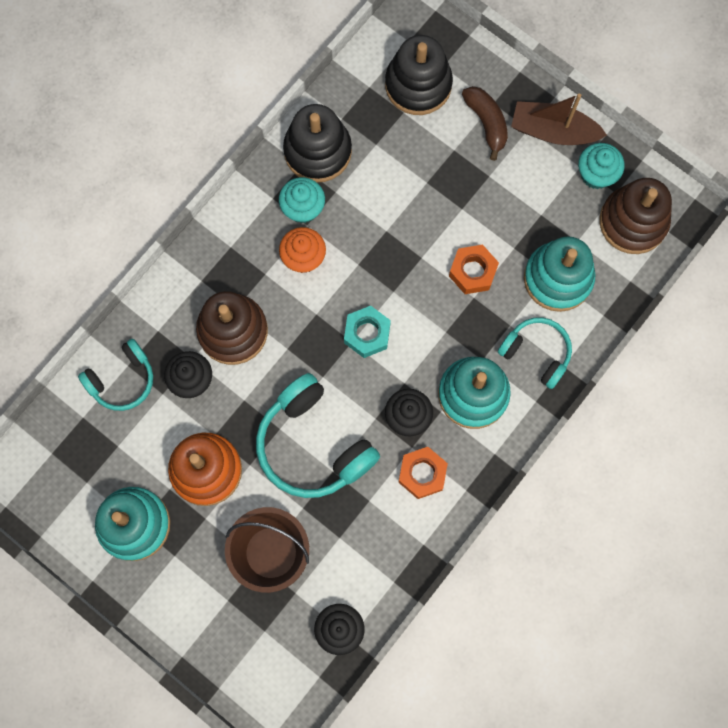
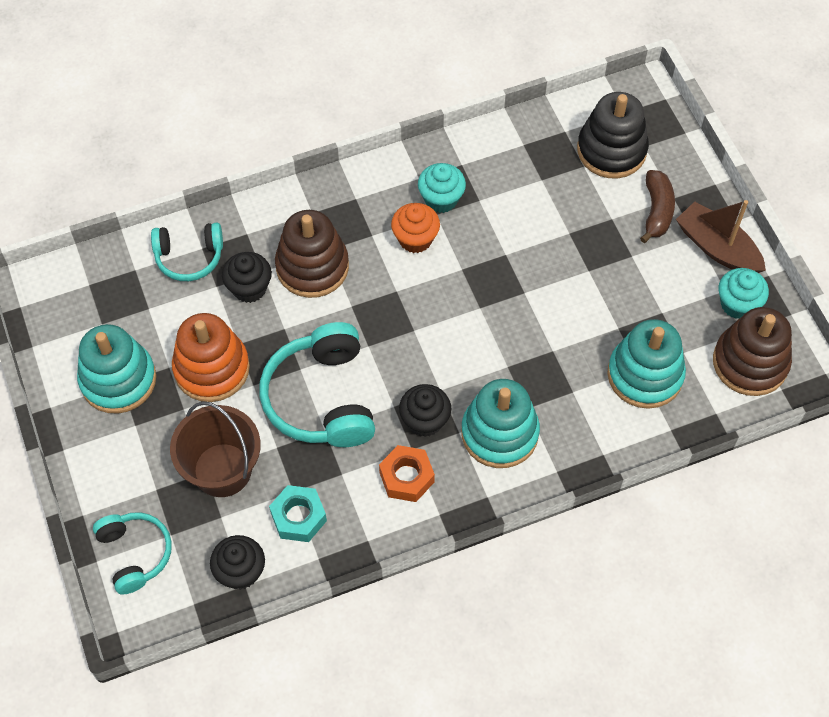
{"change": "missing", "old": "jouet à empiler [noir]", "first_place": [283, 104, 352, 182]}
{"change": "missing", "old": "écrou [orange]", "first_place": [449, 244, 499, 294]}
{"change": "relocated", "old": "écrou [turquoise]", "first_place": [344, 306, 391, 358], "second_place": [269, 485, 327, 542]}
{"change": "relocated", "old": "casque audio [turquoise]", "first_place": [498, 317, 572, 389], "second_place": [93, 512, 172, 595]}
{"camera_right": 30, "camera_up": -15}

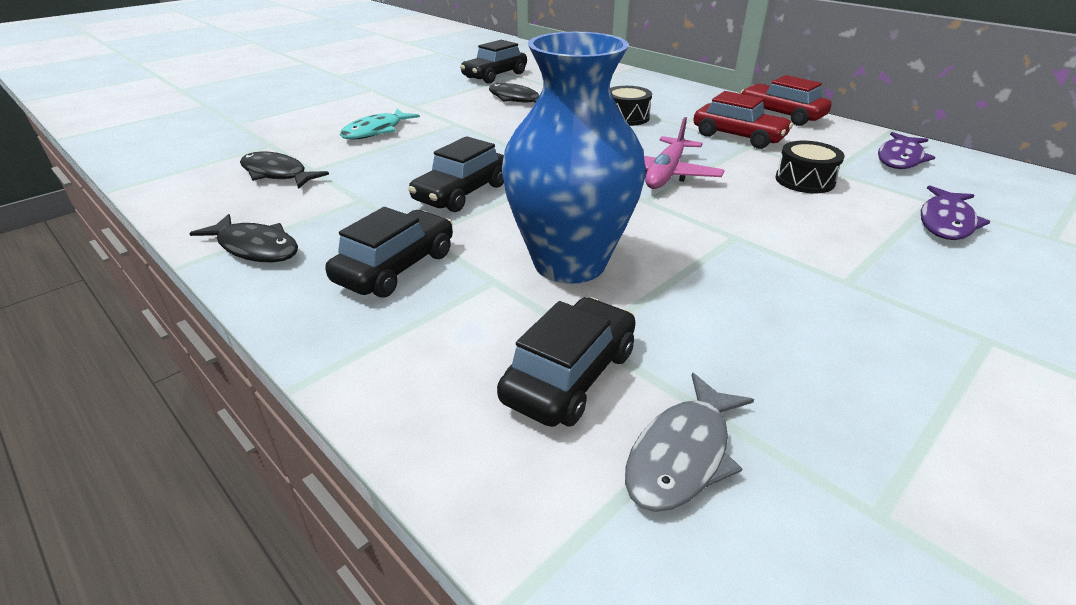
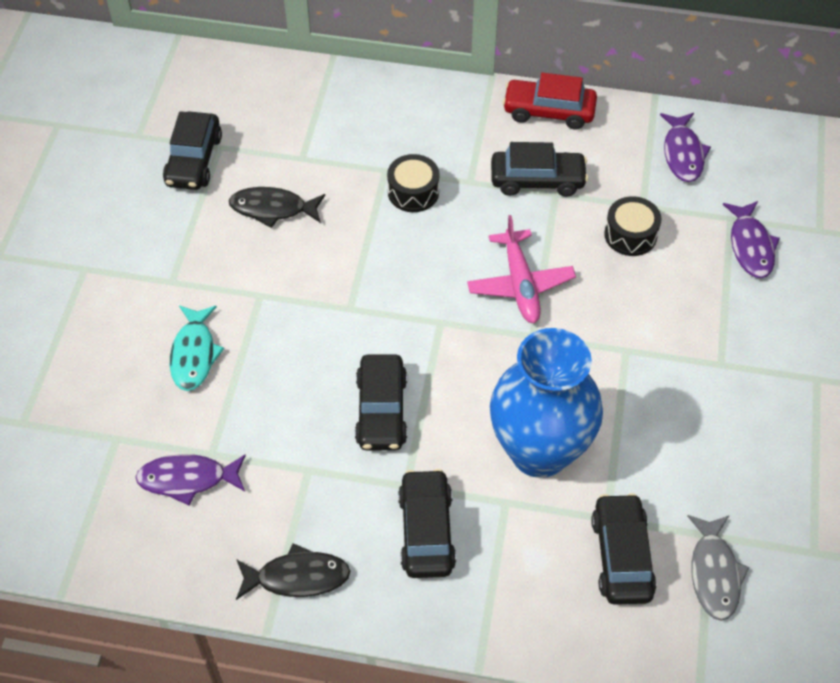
{"change": "colour", "old": "poisson [noir]", "new": "poisson [violet]", "first_place": [240, 151, 329, 189], "second_place": [136, 454, 246, 505]}
{"change": "colour", "old": "voiture [rouge]", "new": "voiture [noir]", "first_place": [694, 91, 793, 149], "second_place": [491, 142, 588, 197]}
{"camera_right": -35, "camera_up": 20}

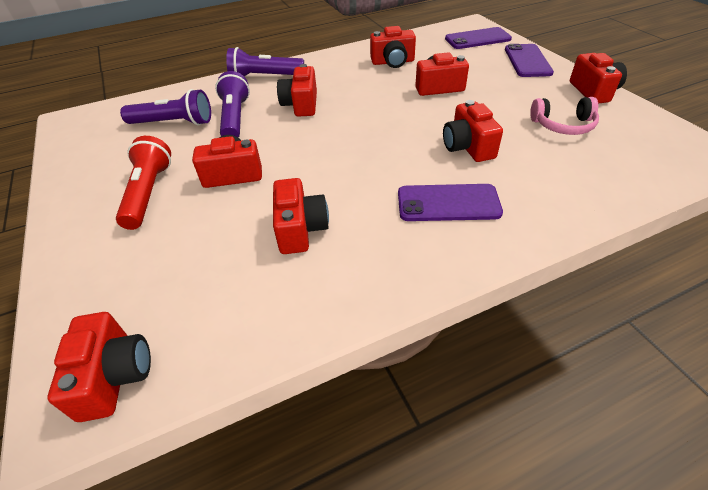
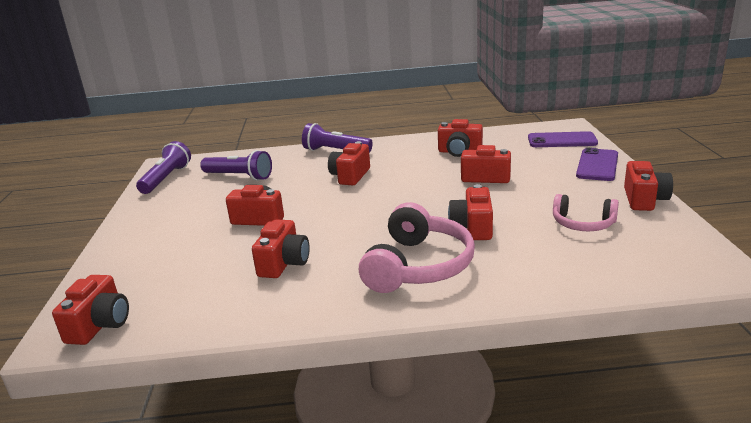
{"change": "missing", "old": "lampe de poche [rouge]", "first_place": [116, 136, 171, 230]}
{"change": "relocated", "old": "lampe de poche [violet]", "first_place": [215, 71, 250, 138], "second_place": [136, 141, 191, 194]}
{"change": "exchanged", "old": "téléphone [violet]", "new": "casque audio [rose]", "first_place": [398, 184, 503, 221], "second_place": [359, 202, 475, 293]}
{"camera_right": 20, "camera_up": -20}

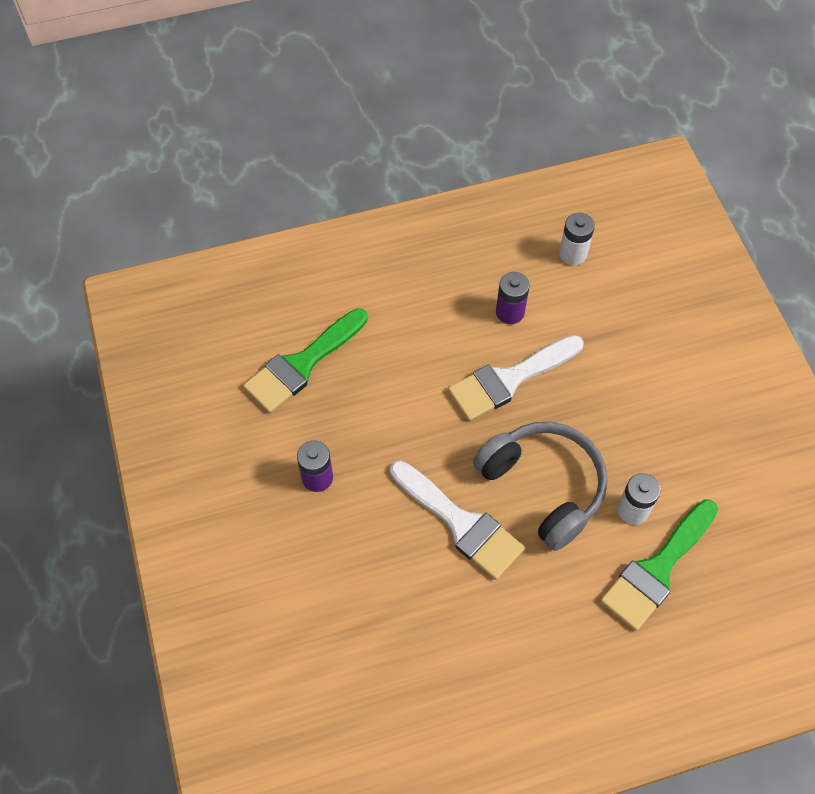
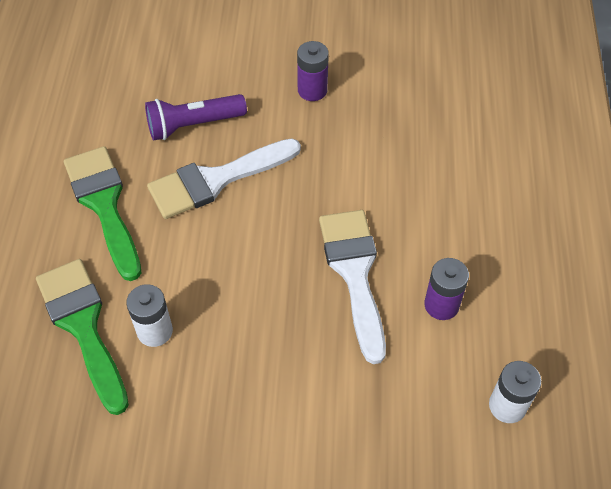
{"change": "missing", "old": "casque audio [gris]", "first_place": [473, 422, 607, 551]}
{"change": "appeared", "new": "lampe de poche [violet]", "second_place": [145, 94, 247, 141]}
{"change": "relocated", "old": "pinceau [vert]", "first_place": [243, 308, 368, 413], "second_place": [64, 146, 141, 281]}
{"camera_right": 110, "camera_up": -5}

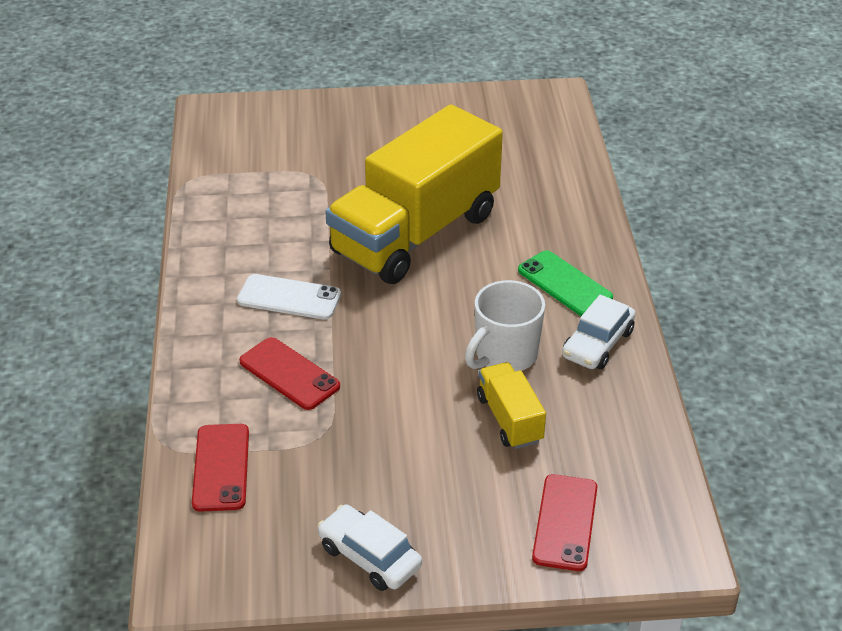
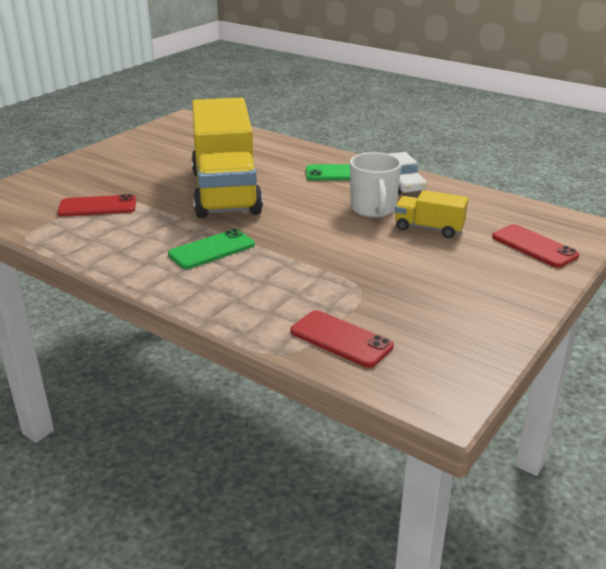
{"change": "missing", "old": "voiture [blanc]", "first_place": [317, 505, 422, 591]}
{"change": "relocated", "old": "téléphone [rouge]", "first_place": [239, 337, 340, 410], "second_place": [57, 194, 136, 217]}
{"change": "colour", "old": "téléphone [blanc]", "new": "téléphone [vert]", "first_place": [237, 274, 341, 320], "second_place": [168, 229, 255, 269]}
{"camera_right": -50, "camera_up": -10}

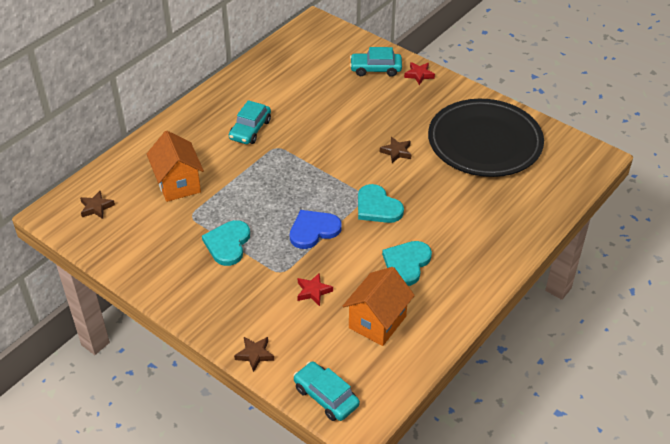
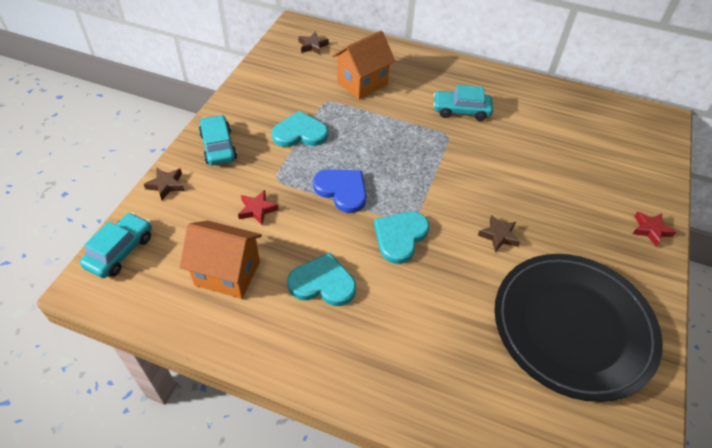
{"change": "relocated", "old": "voiture [turquoise]", "first_place": [350, 47, 402, 77], "second_place": [199, 115, 237, 165]}
{"camera_right": 70, "camera_up": 5}

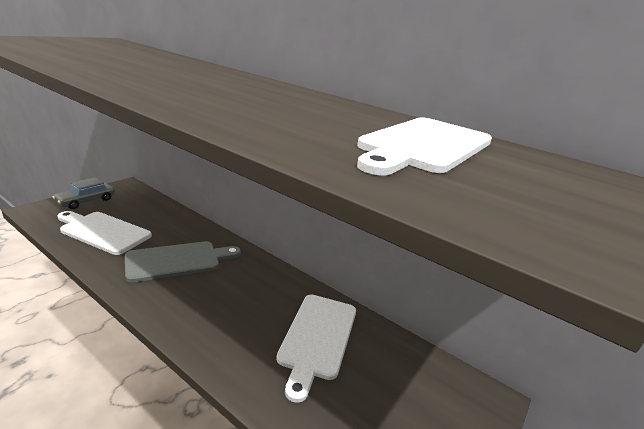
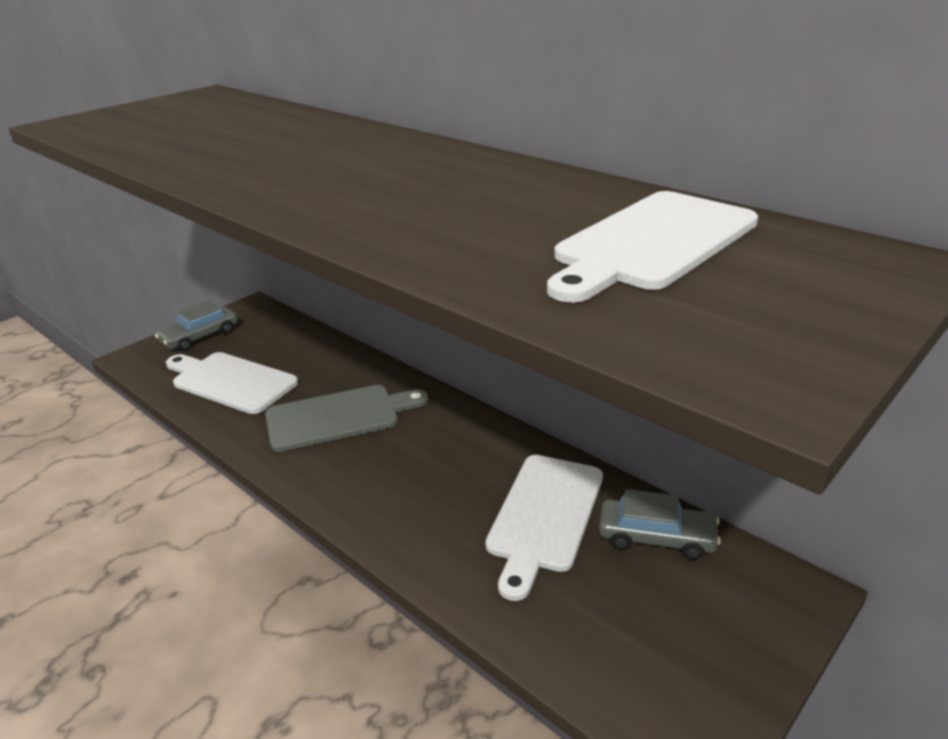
{"change": "appeared", "new": "voiture [gris]", "second_place": [599, 489, 721, 560]}
{"camera_right": 10, "camera_up": 5}

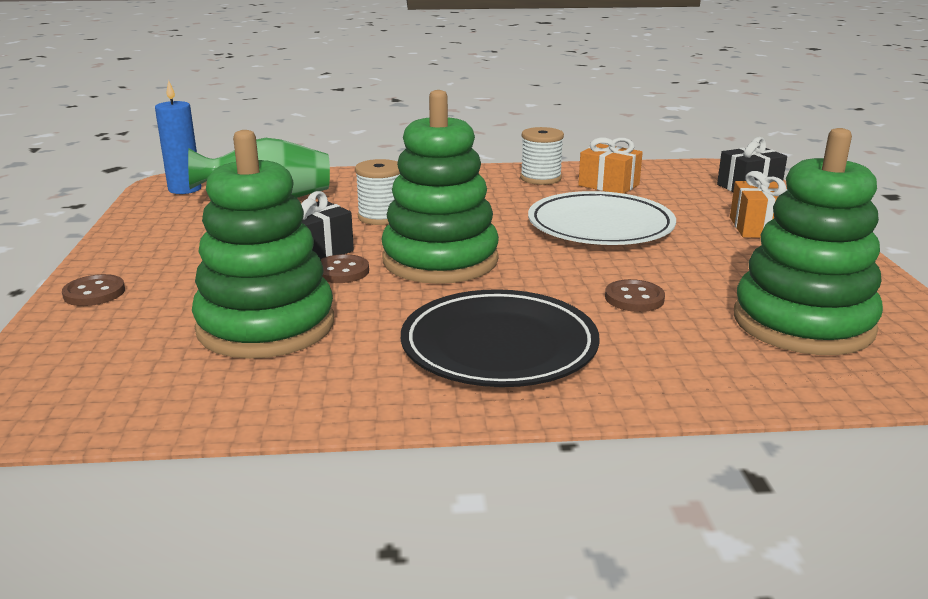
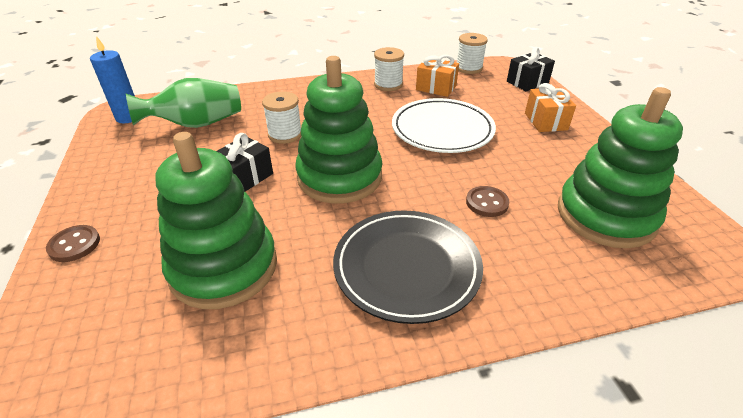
{"change": "missing", "old": "bouton [marron]", "first_place": [321, 254, 369, 283]}
{"change": "appeared", "new": "bobine [blanc]", "second_place": [457, 33, 488, 74]}
{"camera_right": -10, "camera_up": 15}

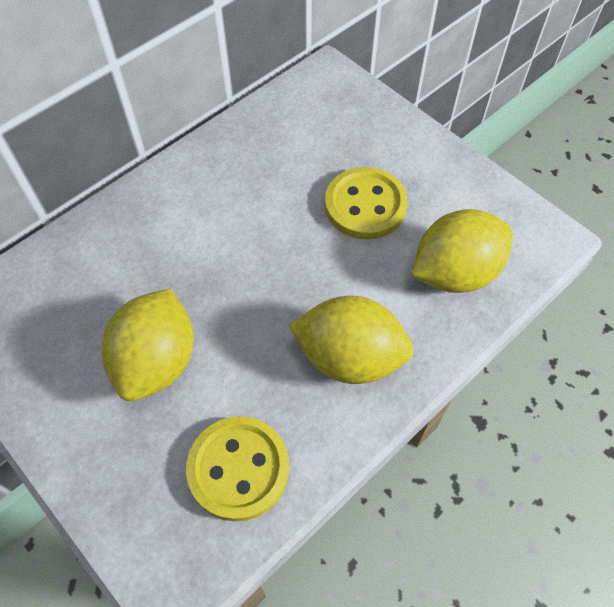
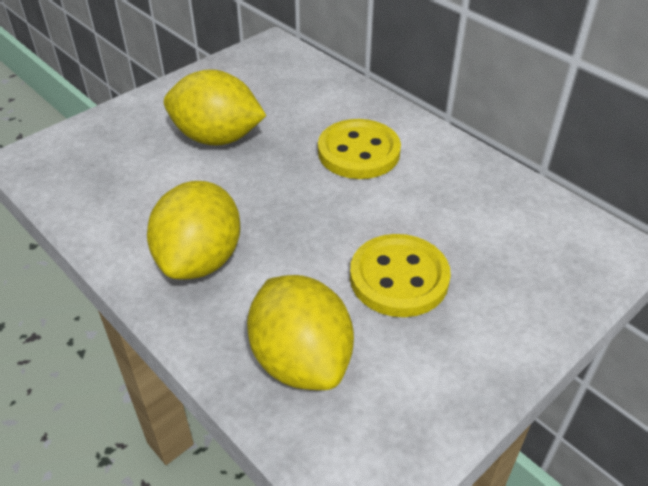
{"change": "relocated", "old": "bouton [jaune]", "first_place": [186, 416, 289, 522], "second_place": [318, 119, 401, 179]}
{"camera_right": 90, "camera_up": -15}

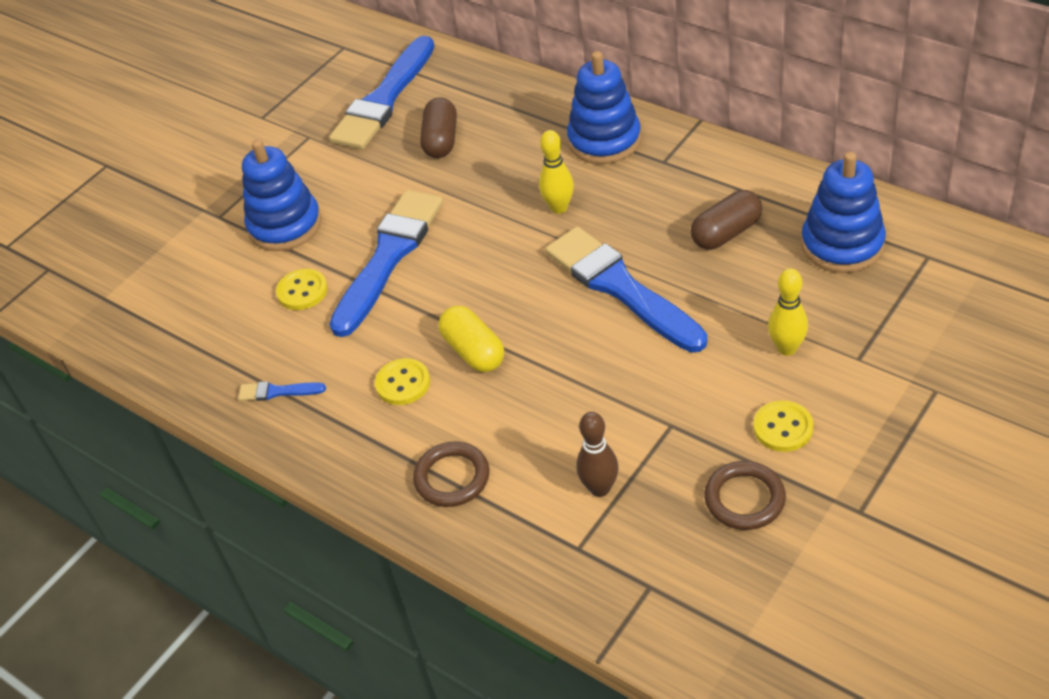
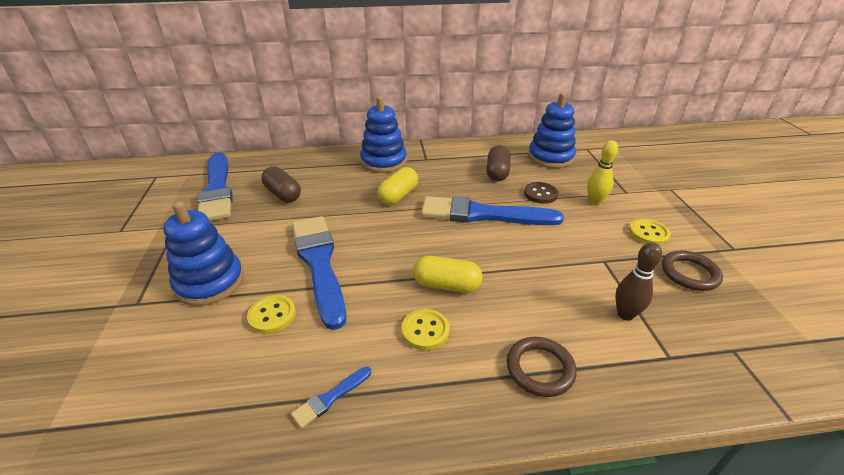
{"change": "appeared", "new": "bouton [marron]", "second_place": [524, 182, 559, 204]}
{"change": "exchanged", "old": "quille [jaune]", "new": "gélule [jaune]", "first_place": [539, 130, 574, 214], "second_place": [377, 167, 418, 205]}
{"camera_right": -50, "camera_up": -10}

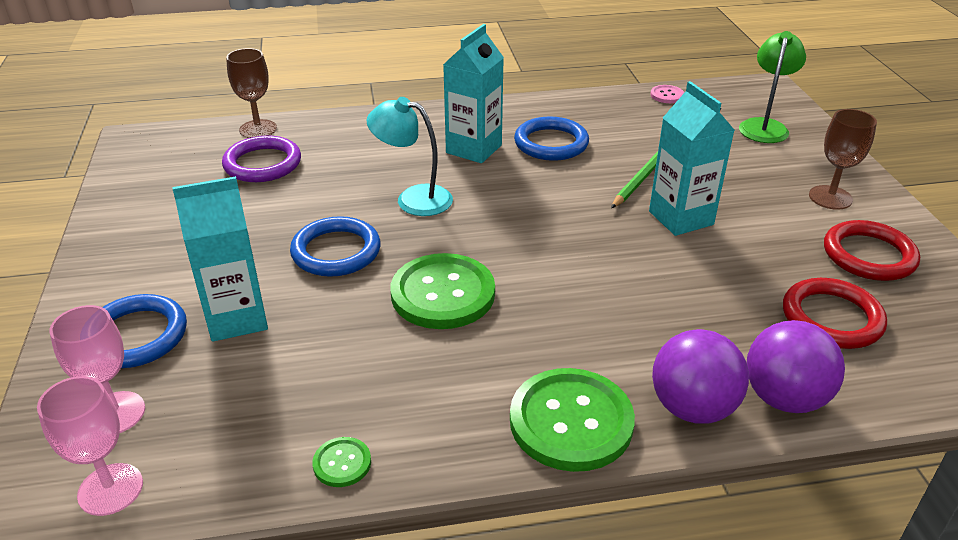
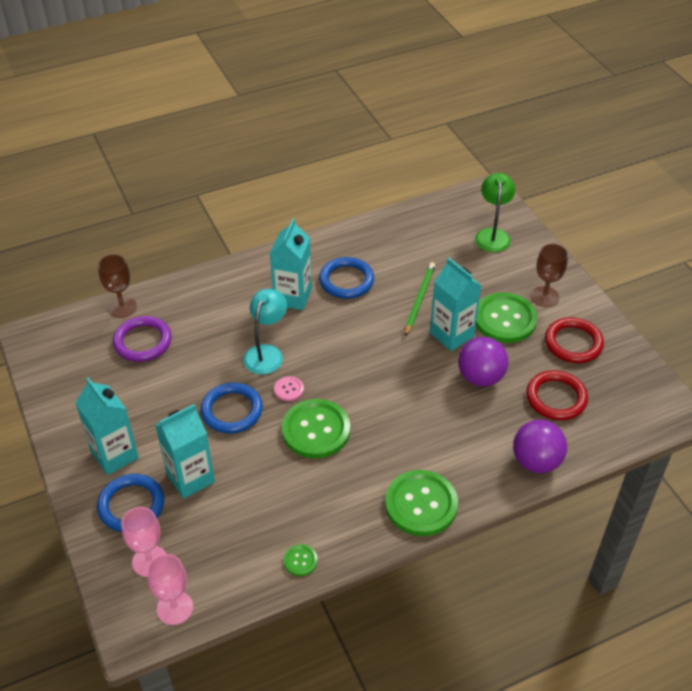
{"change": "appeared", "new": "brique de lait [turquoise]", "second_place": [75, 378, 139, 475]}
{"change": "appeared", "new": "bouton [vert]", "second_place": [476, 293, 537, 343]}
{"change": "relocated", "old": "bouton [rose]", "first_place": [650, 85, 684, 103], "second_place": [274, 376, 304, 401]}
{"change": "relocated", "old": "balle [violet]", "first_place": [652, 329, 749, 424], "second_place": [458, 337, 509, 387]}
{"change": "spun", "old": "lampe [turquoise]", "first_place": [367, 97, 453, 216], "second_place": [243, 289, 287, 374], "degrees": 105}
{"camera_right": -15, "camera_up": 10}

